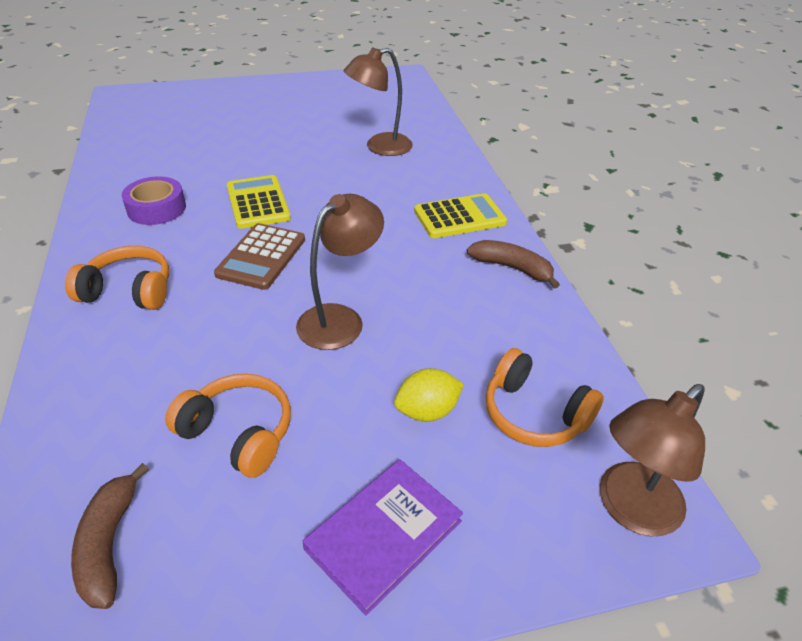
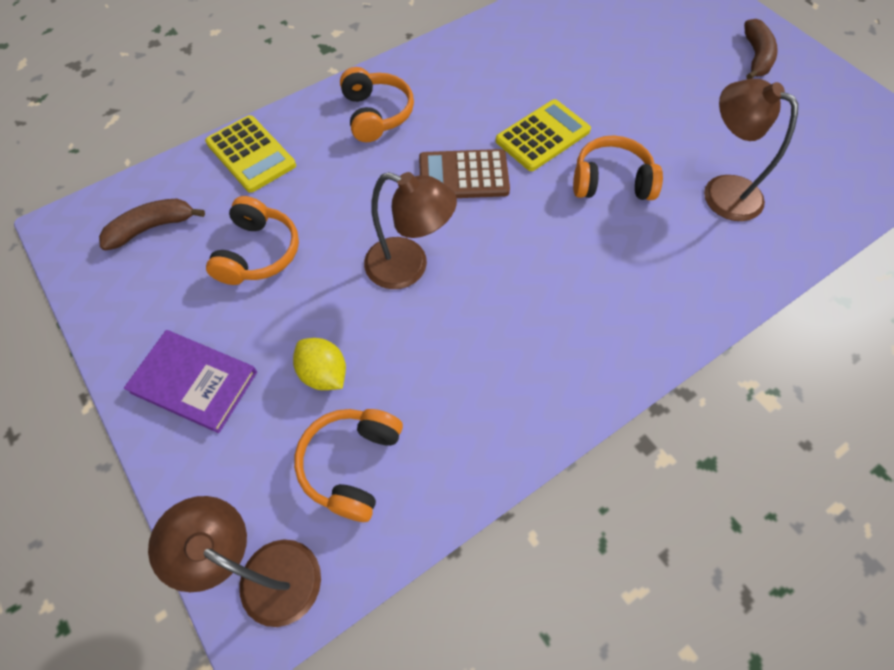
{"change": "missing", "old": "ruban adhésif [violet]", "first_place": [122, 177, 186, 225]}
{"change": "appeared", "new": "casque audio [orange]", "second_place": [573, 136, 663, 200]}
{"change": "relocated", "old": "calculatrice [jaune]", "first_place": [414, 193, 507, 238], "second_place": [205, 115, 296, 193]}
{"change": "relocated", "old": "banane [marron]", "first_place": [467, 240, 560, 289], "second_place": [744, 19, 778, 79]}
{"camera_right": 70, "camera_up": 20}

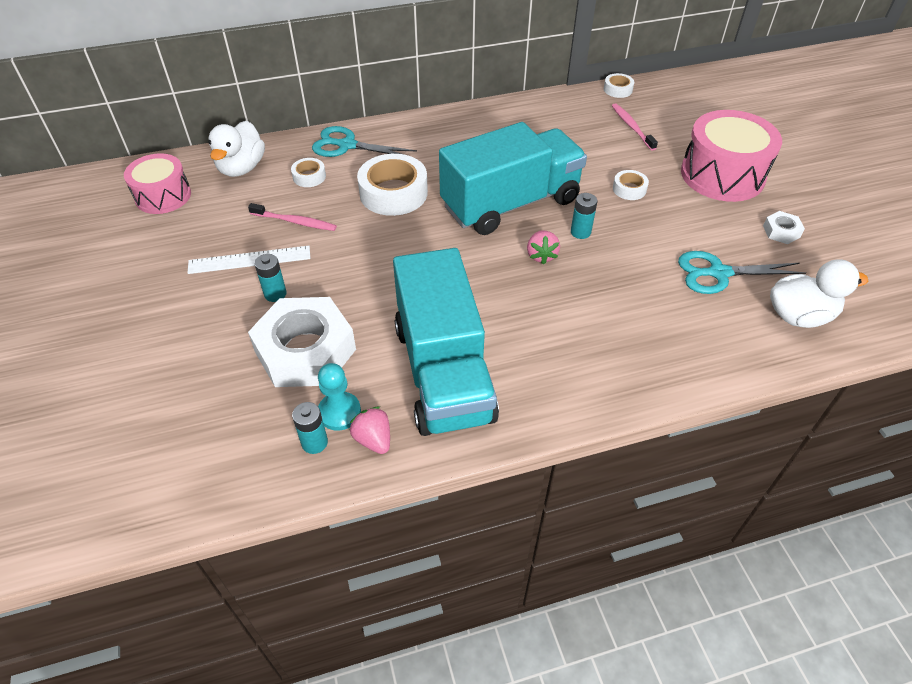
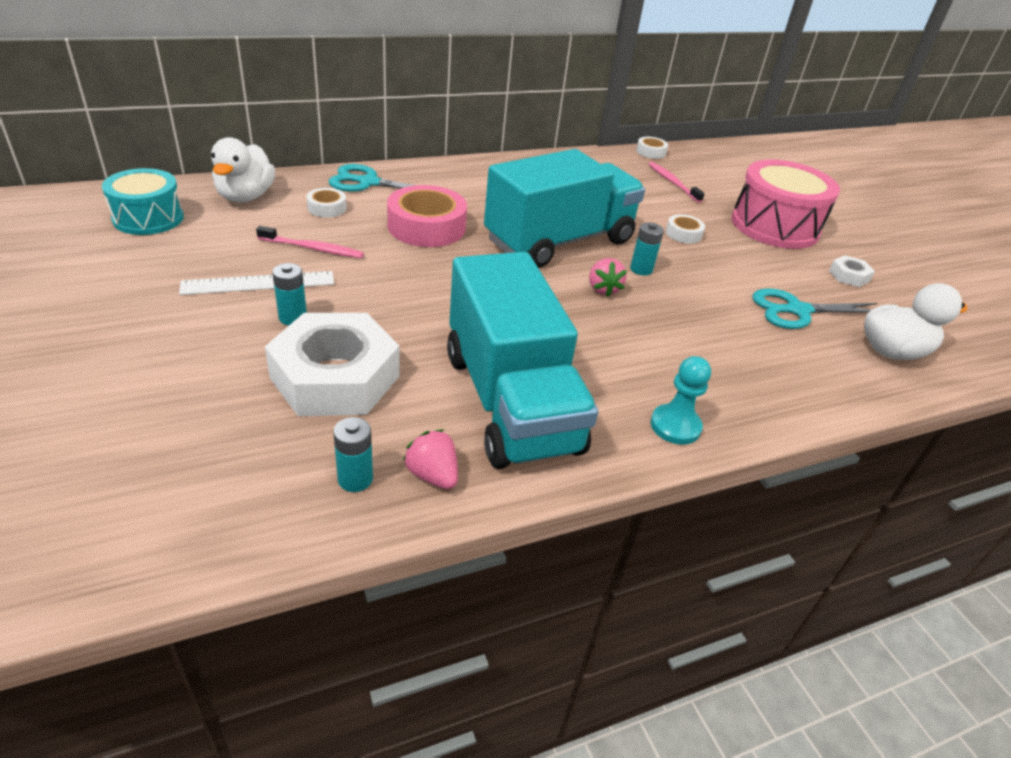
{"change": "relocated", "old": "pion [turquoise]", "first_place": [318, 363, 361, 431], "second_place": [651, 356, 711, 445]}
{"change": "colour", "old": "tambour [rose]", "new": "tambour [turquoise]", "first_place": [124, 153, 191, 214], "second_place": [102, 168, 184, 235]}
{"change": "colour", "old": "ruban adhésif [blanc]", "new": "ruban adhésif [rose]", "first_place": [357, 154, 428, 216], "second_place": [387, 185, 467, 247]}
{"camera_right": -10, "camera_up": -10}

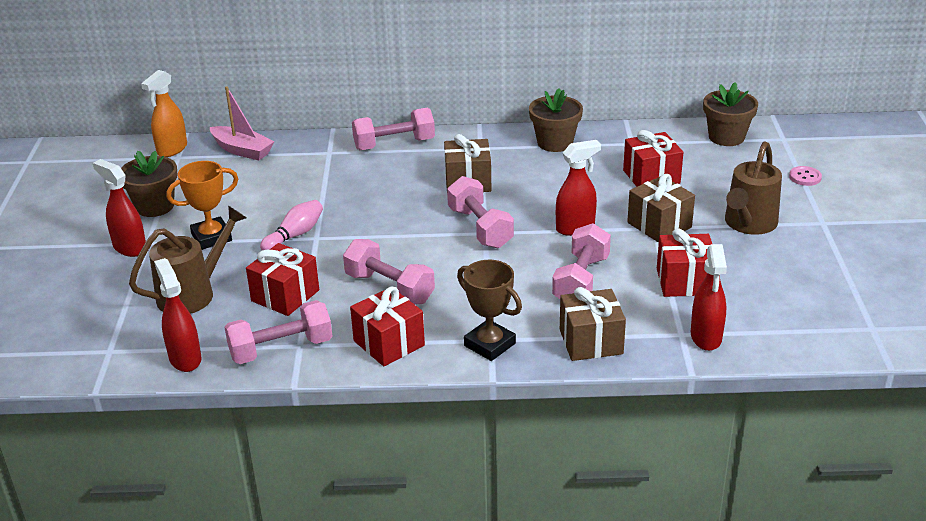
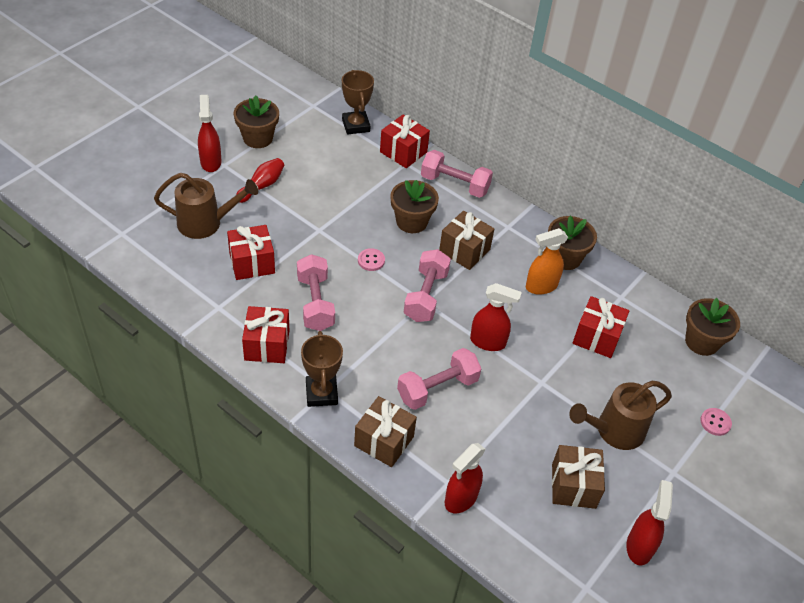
{"change": "missing", "old": "haltère [rose]", "first_place": [224, 300, 332, 364]}
{"change": "missing", "old": "quille [rose]", "first_place": [260, 200, 323, 250]}
{"change": "appeared", "new": "bouton [rose]", "second_place": [358, 248, 385, 271]}
{"change": "appeared", "new": "pot de fleurs [marron]", "second_place": [390, 180, 439, 233]}
{"change": "relocated", "old": "vaporisateur [orange]", "first_place": [141, 70, 187, 157], "second_place": [526, 228, 568, 295]}
{"change": "relocated", "old": "vaporisateur [rouge]", "first_place": [154, 258, 202, 372], "second_place": [626, 480, 673, 566]}
{"change": "relocated", "old": "cadeau [marron]", "first_place": [627, 174, 695, 243], "second_place": [552, 445, 605, 509]}
{"change": "relocated", "old": "cadeau [rouge]", "first_place": [657, 229, 712, 297], "second_place": [380, 115, 430, 168]}
{"change": "exchanged", "old": "trophée [orange]", "new": "quille [rouge]", "first_place": [167, 161, 238, 250], "second_place": [236, 158, 285, 203]}
{"change": "exchanged", "old": "bateau [rose]", "new": "trophée [marron]", "first_place": [210, 86, 275, 160], "second_place": [342, 70, 374, 135]}
{"camera_right": 35, "camera_up": 15}

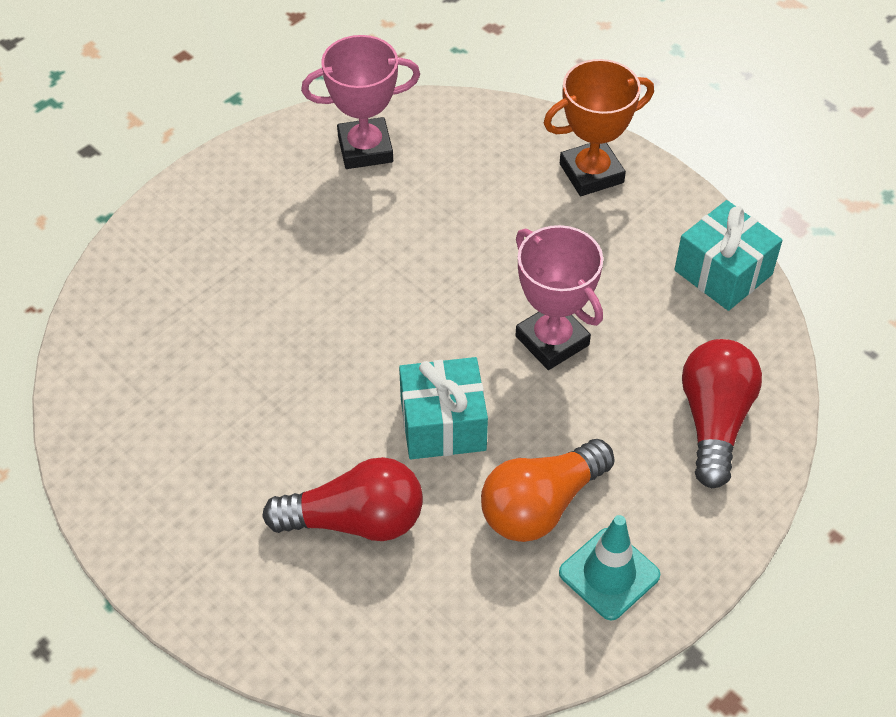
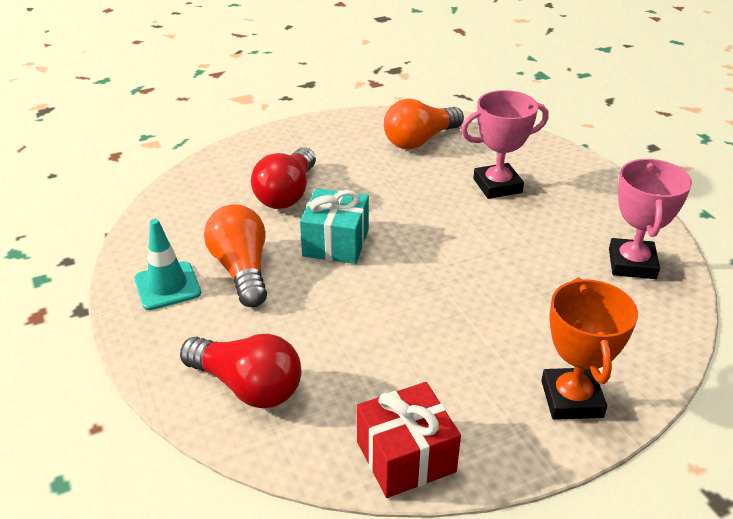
{"change": "appeared", "new": "ampoule [orange]", "second_place": [384, 99, 464, 149]}
{"change": "relocated", "old": "trophée [rose]", "first_place": [515, 225, 603, 370], "second_place": [461, 90, 549, 199]}
{"change": "colour", "old": "cadeau [turquoise]", "new": "cadeau [rouge]", "first_place": [674, 200, 782, 311], "second_place": [357, 382, 461, 498]}
{"camera_right": 110, "camera_up": -15}

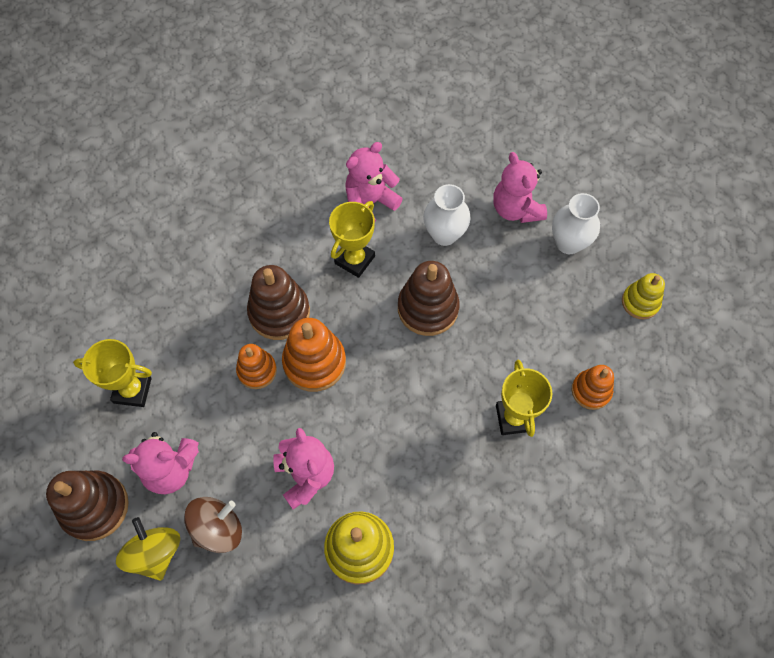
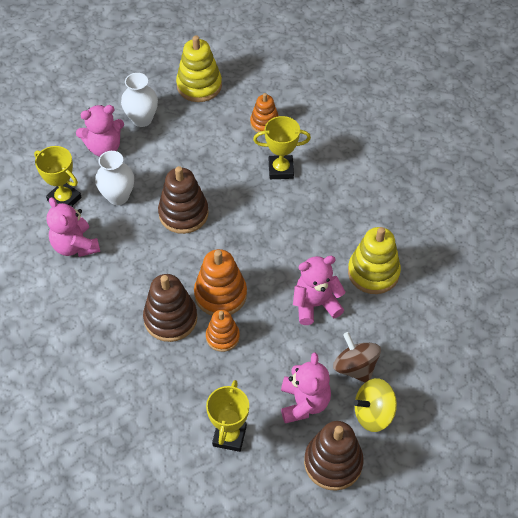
{"change": "relocated", "old": "trophée [jaune]", "first_place": [329, 201, 375, 278], "second_place": [34, 146, 82, 205]}
{"change": "size", "old": "jouet à empiler [jaune]", "first_place": [622, 273, 665, 319], "second_place": [176, 35, 222, 102], "factor": 1.6}
{"camera_right": -85, "camera_up": -10}

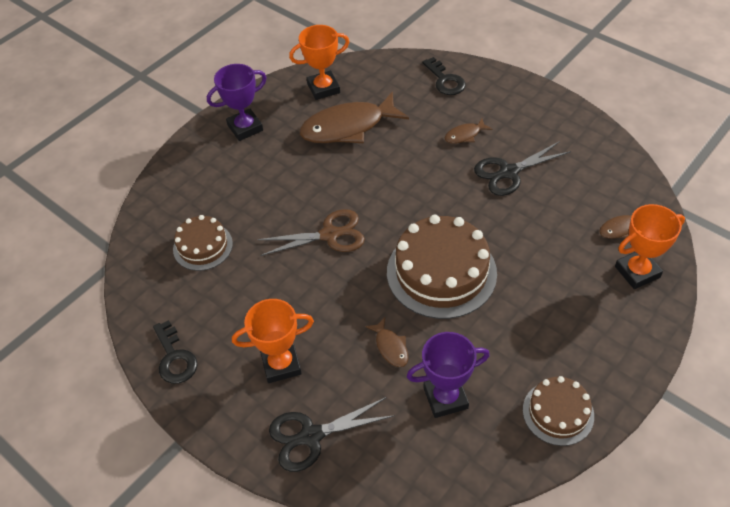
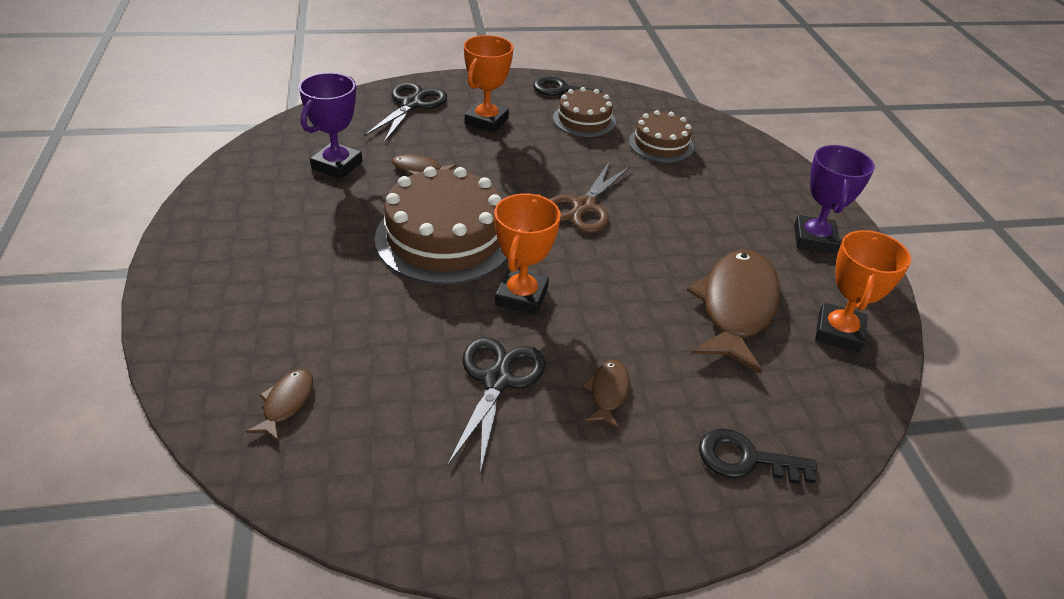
{"change": "relocated", "old": "gâteau [marron]", "first_place": [523, 376, 594, 446], "second_place": [553, 87, 616, 137]}
{"change": "relocated", "old": "trophée [orange]", "first_place": [615, 204, 685, 289], "second_place": [494, 193, 561, 315]}
{"camera_right": 125, "camera_up": -10}

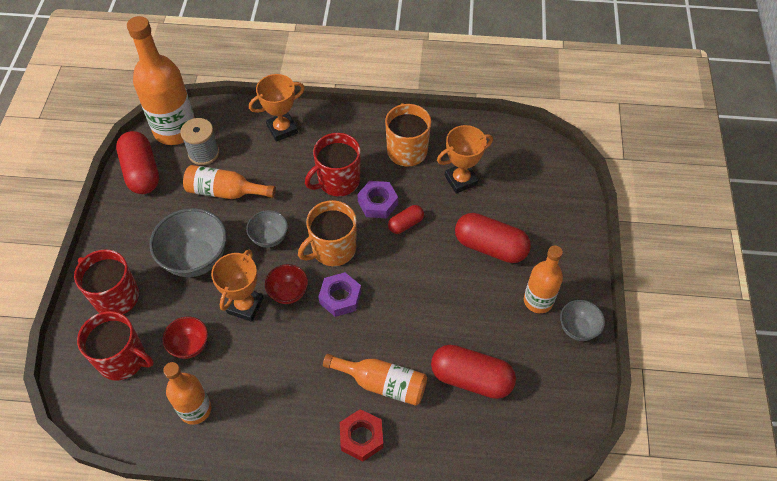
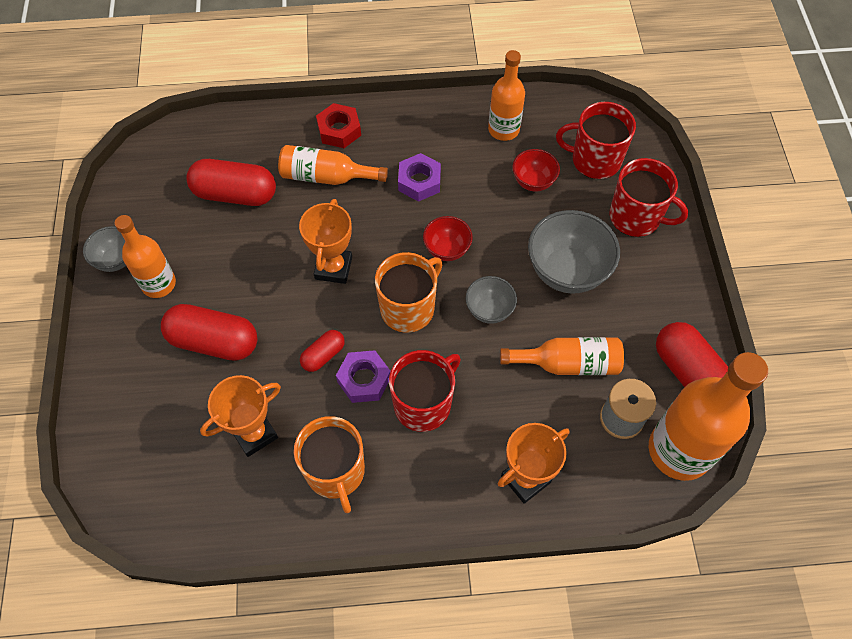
{"change": "relocated", "old": "trophée [orange]", "first_place": [211, 249, 263, 322], "second_place": [299, 199, 352, 284]}
{"change": "relocated", "old": "écrou [violet]", "first_place": [318, 272, 361, 317], "second_place": [398, 153, 441, 202]}
{"camera_right": 170, "camera_up": 5}

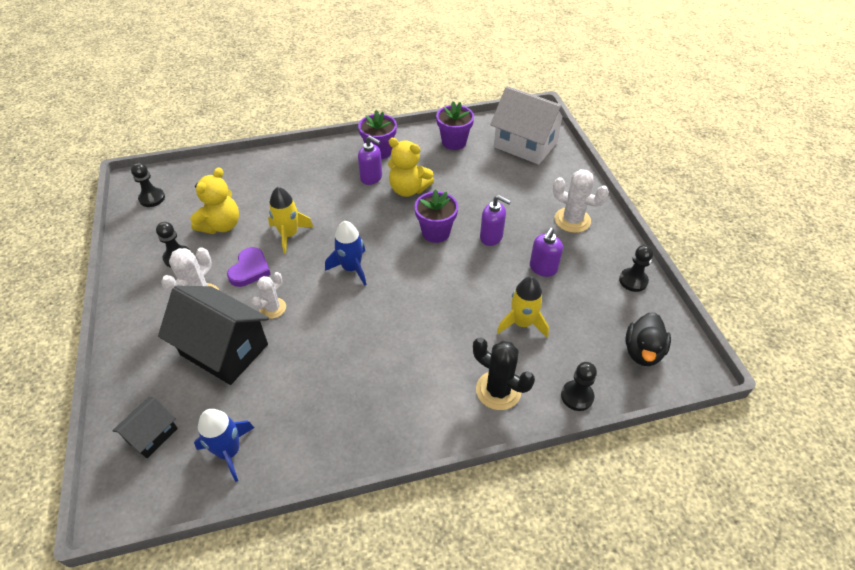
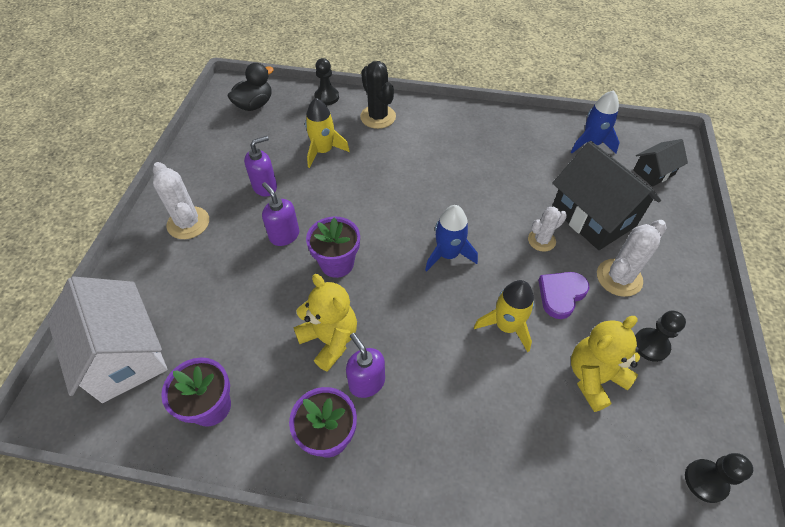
{"change": "missing", "old": "pion [noir]", "first_place": [619, 245, 653, 292]}
{"camera_right": -155, "camera_up": 5}

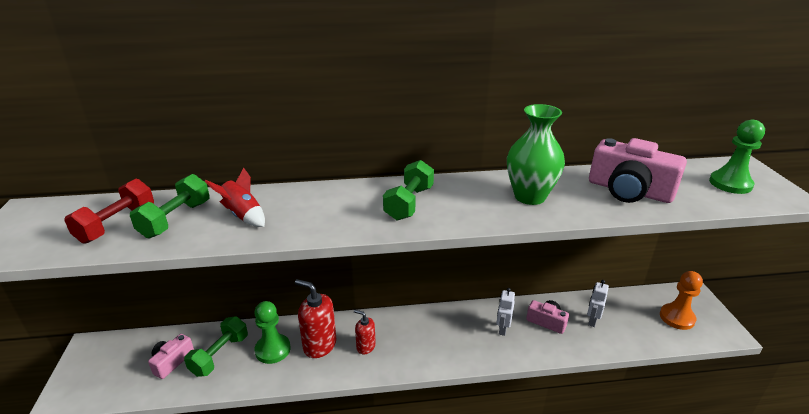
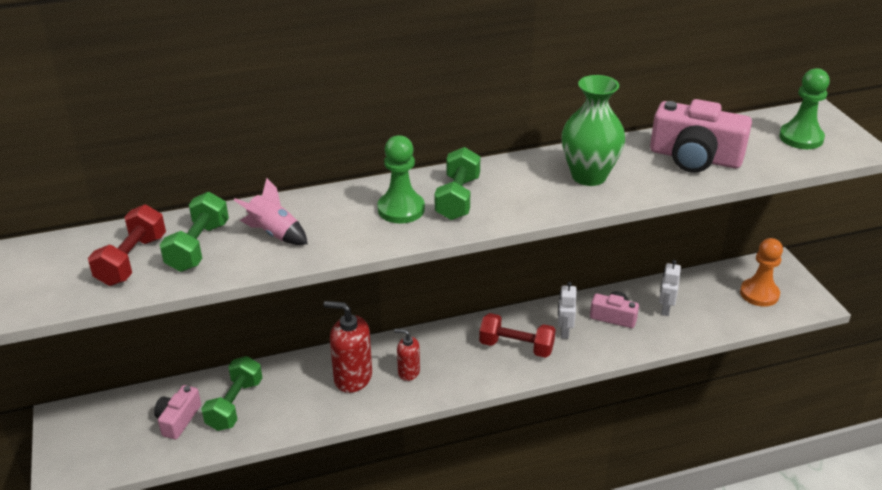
{"change": "appeared", "new": "haltère [rouge]", "second_place": [479, 313, 556, 358]}
{"change": "relocated", "old": "pion [vert]", "first_place": [254, 301, 291, 364], "second_place": [377, 135, 425, 223]}
{"change": "colour", "old": "fusée [rouge]", "new": "fusée [rose]", "first_place": [204, 168, 265, 227], "second_place": [234, 178, 308, 245]}
{"camera_right": -10, "camera_up": 5}

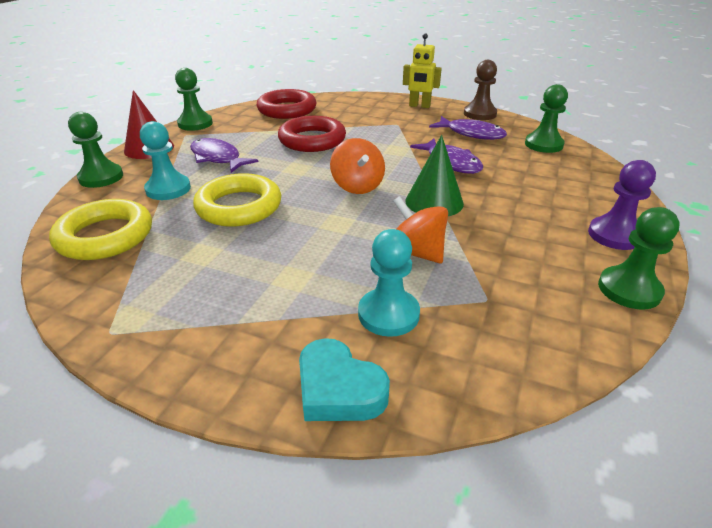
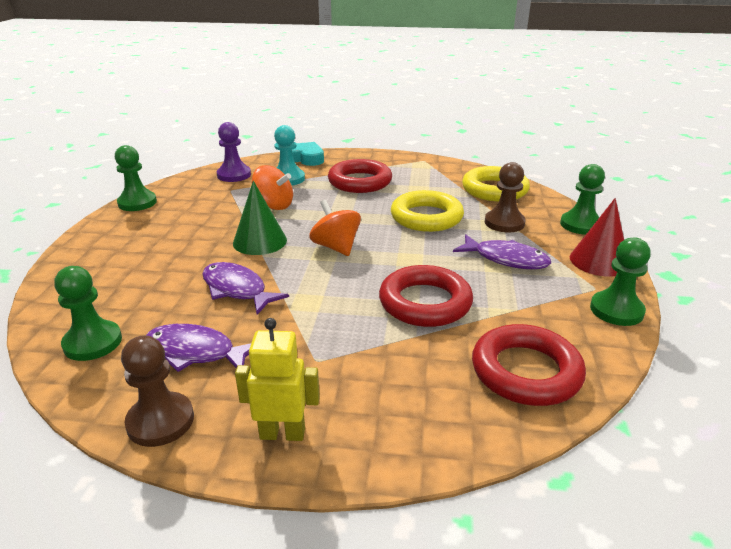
{"change": "appeared", "new": "anneau [rouge]", "second_place": [328, 159, 392, 193]}
{"change": "relocated", "old": "pion [violet]", "first_place": [588, 160, 656, 250], "second_place": [217, 122, 251, 182]}
{"change": "colour", "old": "pion [turquoise]", "new": "pion [marron]", "first_place": [140, 121, 191, 200], "second_place": [485, 162, 526, 232]}
{"camera_right": 165, "camera_up": -5}

